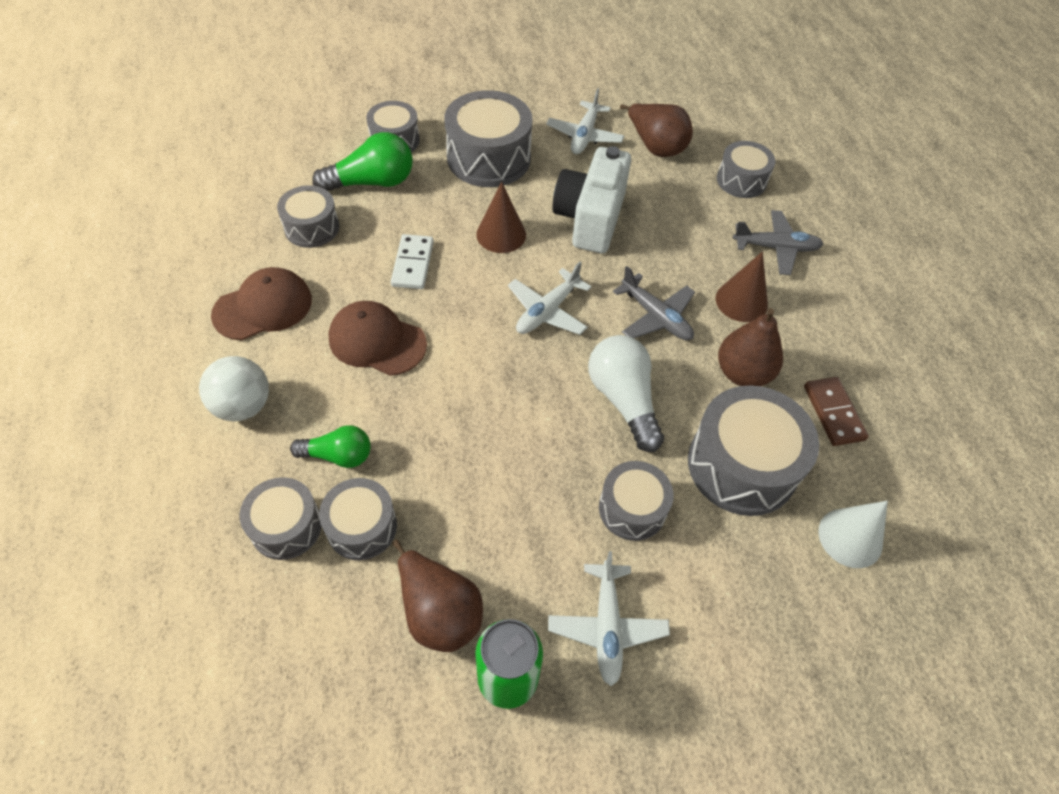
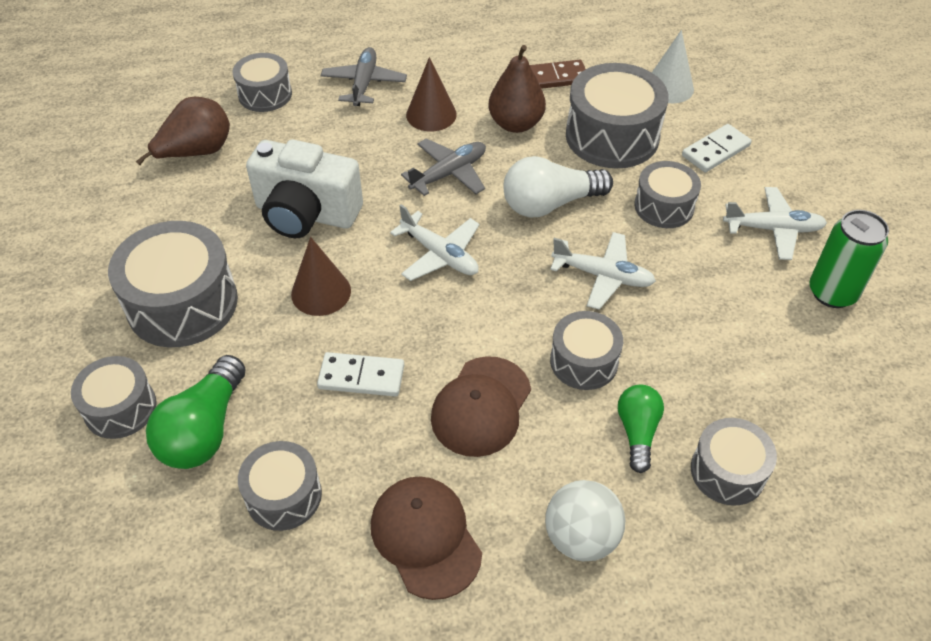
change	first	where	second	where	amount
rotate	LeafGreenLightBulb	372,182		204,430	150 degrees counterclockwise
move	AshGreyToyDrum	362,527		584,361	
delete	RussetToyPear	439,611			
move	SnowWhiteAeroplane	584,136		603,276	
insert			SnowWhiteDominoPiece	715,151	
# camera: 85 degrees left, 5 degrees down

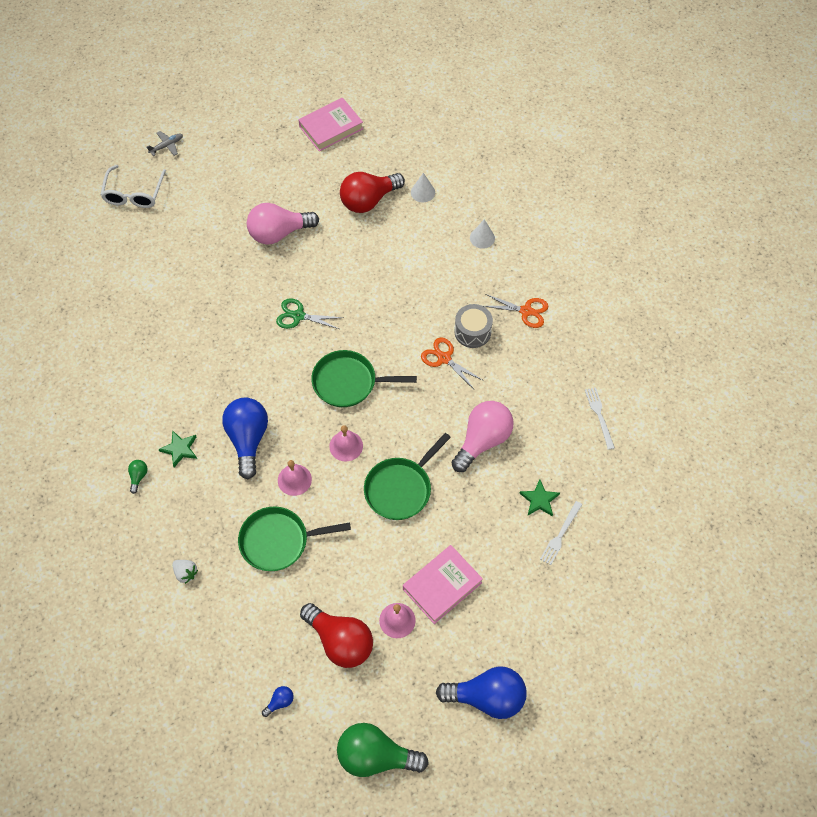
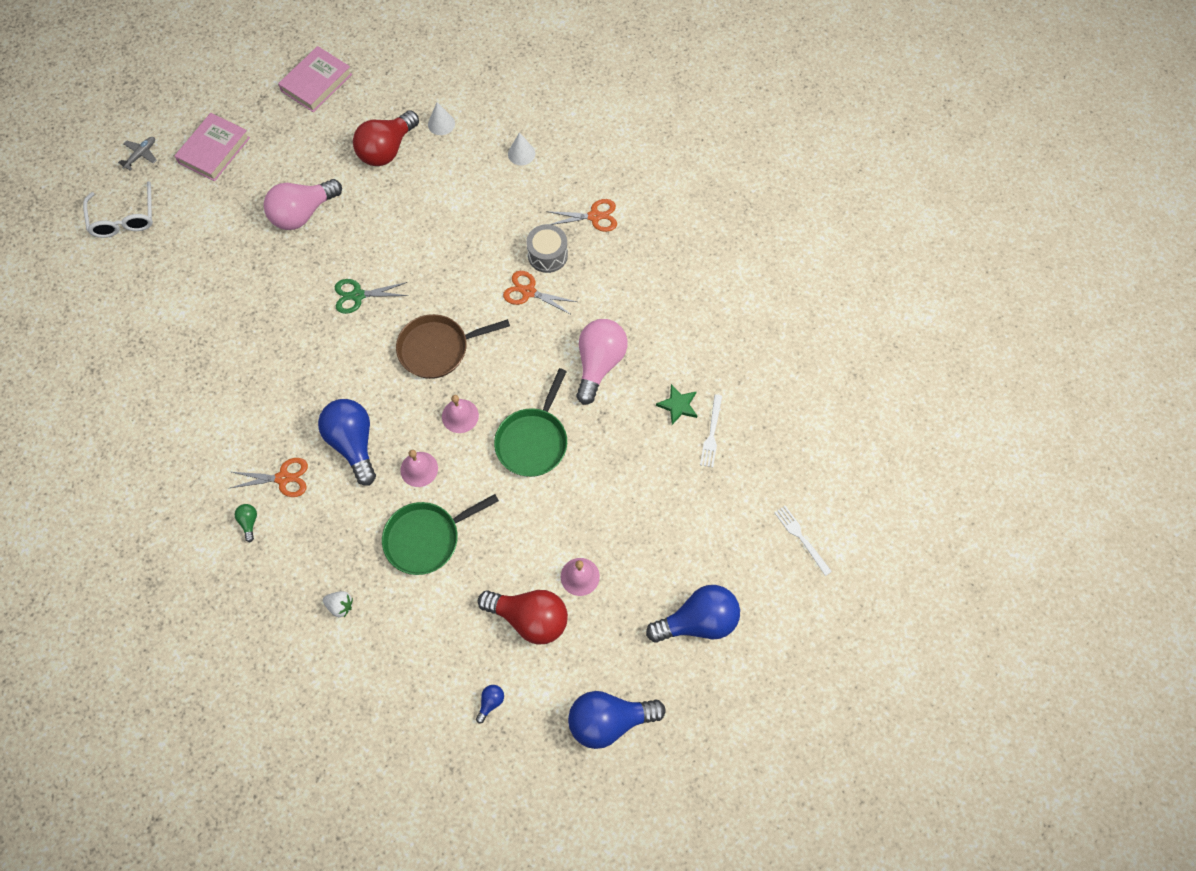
change	first	where	second	where	amount
replace	LeafGreenStar	180,449	BrightOrangeScissors	283,478	
recolor	LeafGreenPan	348,382	RussetPan	437,349	
recolor	LeafGreenLightBulb	375,756	CobaltLightBulb	609,720	
move	RosePinkHardback	442,586		214,150	
move	SnowWhiteFork	599,415		801,538	
# camera: 20 degrees left, 5 degrees up

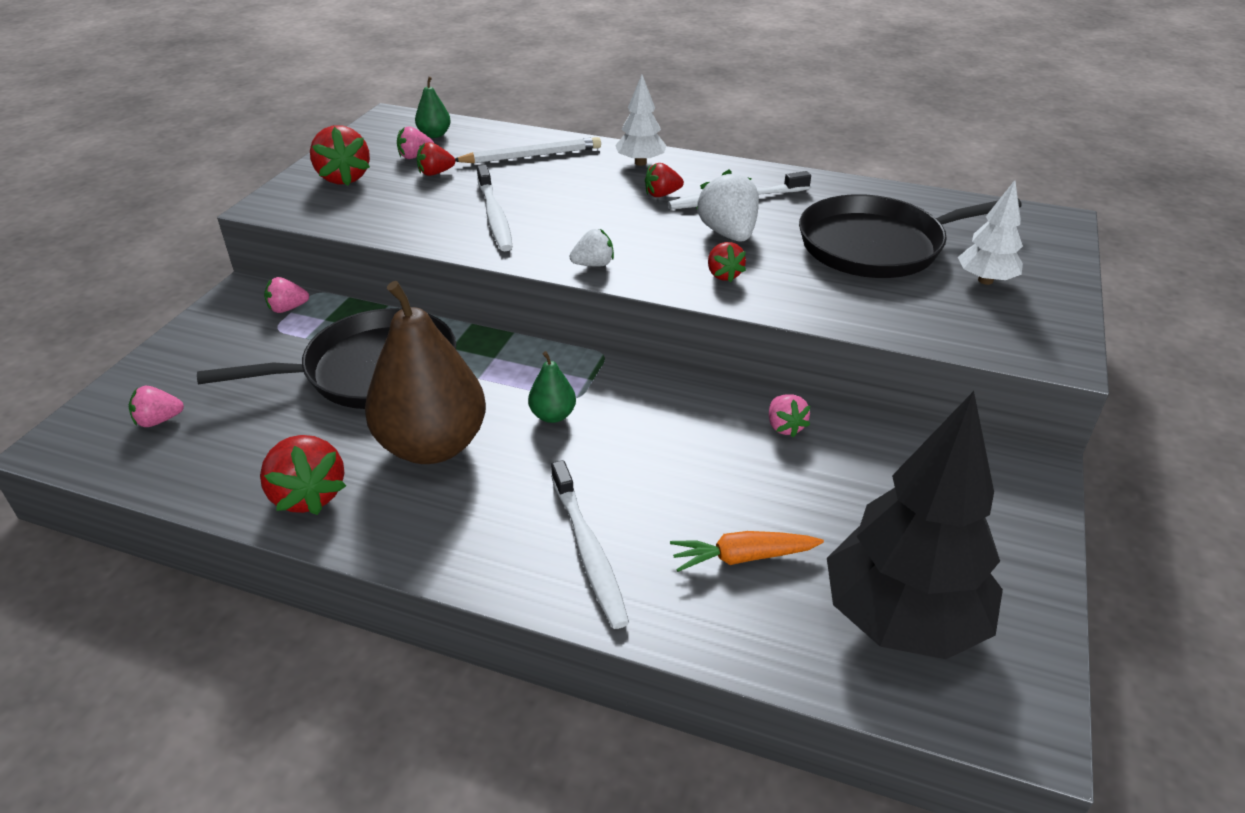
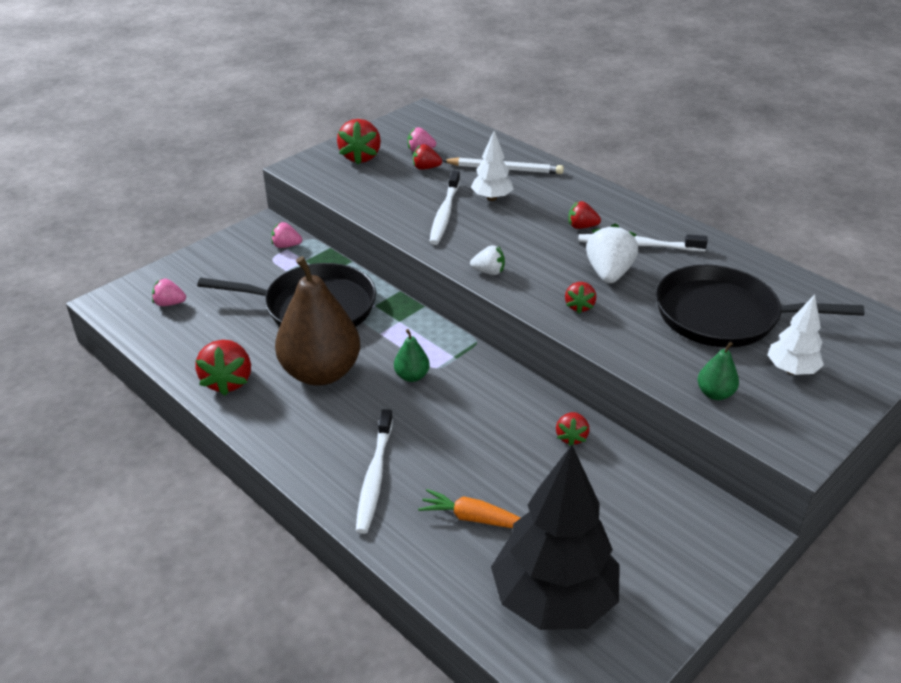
change	first	where	second	where	amount
move	LeafGreenToyPear	434,135		715,393	
move	SnowWhiteTree	640,163		491,198	
recolor	RosePinkBerry	785,427	CrimsonBerry	571,437	
# camera: 25 degrees right, 0 degrees up

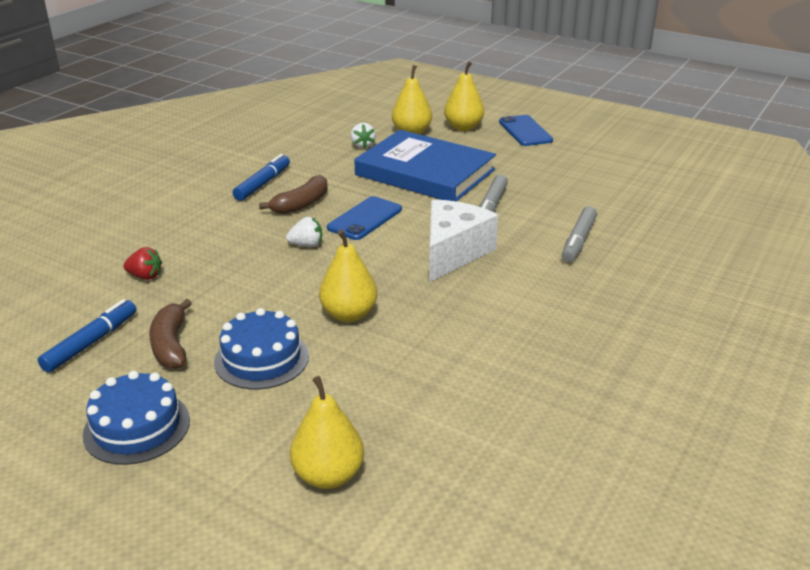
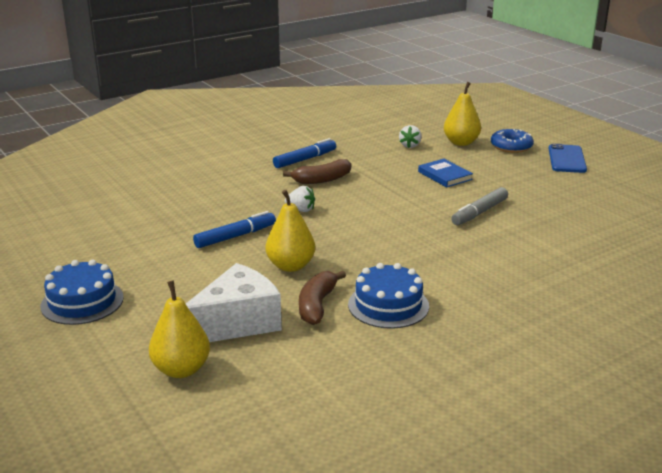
change	first	where	second	where	amount
move	CobaltFeltPen	91,342		235,236	
delete	CrimsonBerry	145,276			
move	RussetToyBanana	171,344		317,305	
move	CobaltLayerCake	261,359		388,305	
delete	CobaltSmartphone	365,219			
resize	CobaltHardback	425,172		444,176	x0.43
move	SnowWhiteCheeseWedge	453,253		237,323	
replace	GoldenToyPear	463,127	CobaltDonut	511,146	
delete	AshGreyFeltPen	578,241			
# camera: 25 degrees right, 5 degrees down

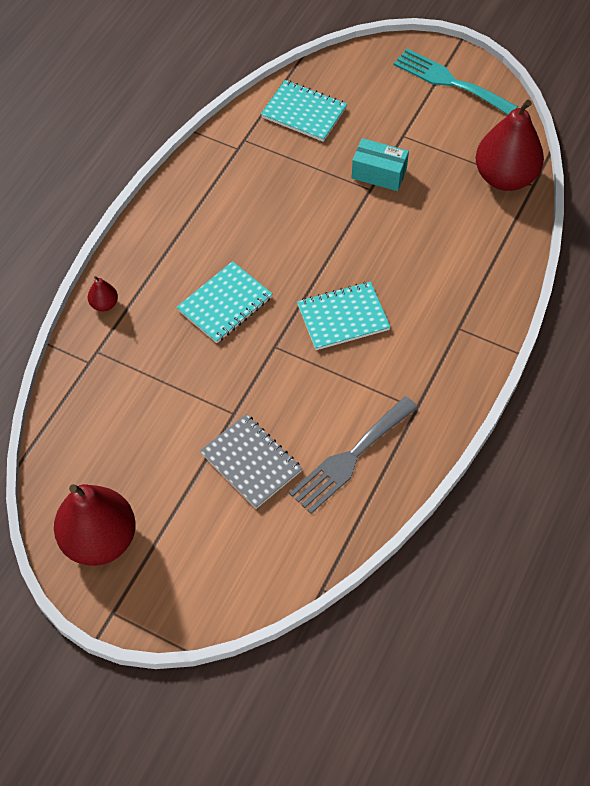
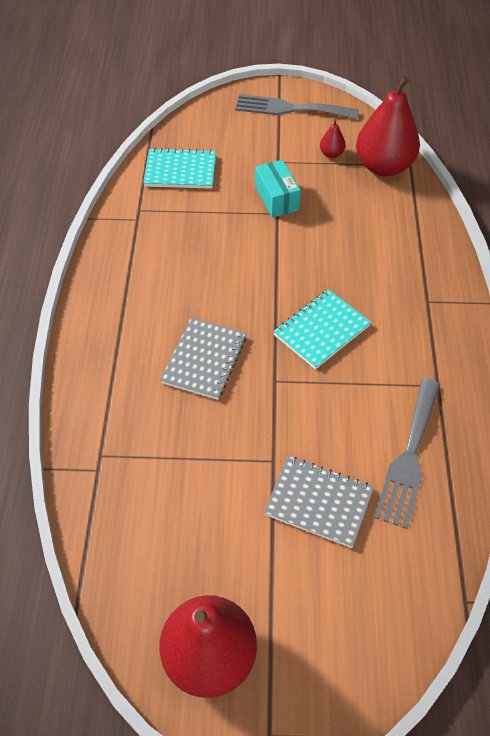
change	first	where	second	where	amount
move	CrimsonToyPear	104,304		331,154	
recolor	AquaNotepad	225,304	AshGreyNotepad	204,360	
rotate	AquaPackage	379,174		276,198	75 degrees clockwise
recolor	AquaFork	449,81	AshGreyFork	290,109	
# camera: 25 degrees left, 5 degrees down

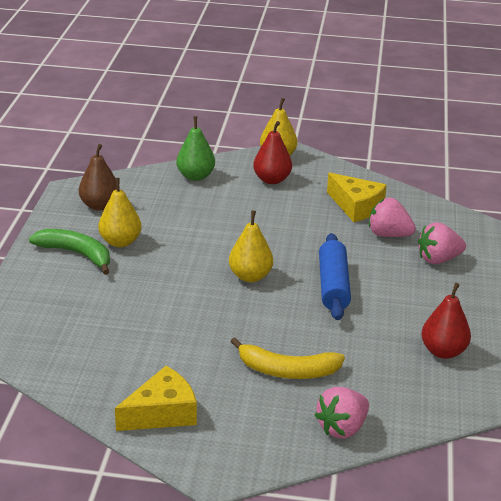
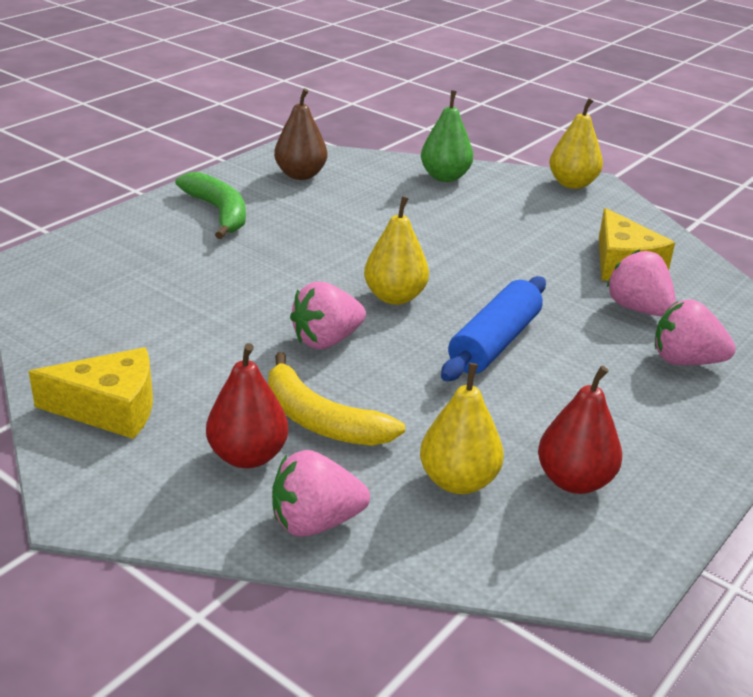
change	first	where	second	where	amount
move	GoldenToyPear	120,242		458,481	
move	CrimsonToyPear	272,180		248,456	
insert			RosePinkBerry	326,340	
# camera: 30 degrees right, 0 degrees up

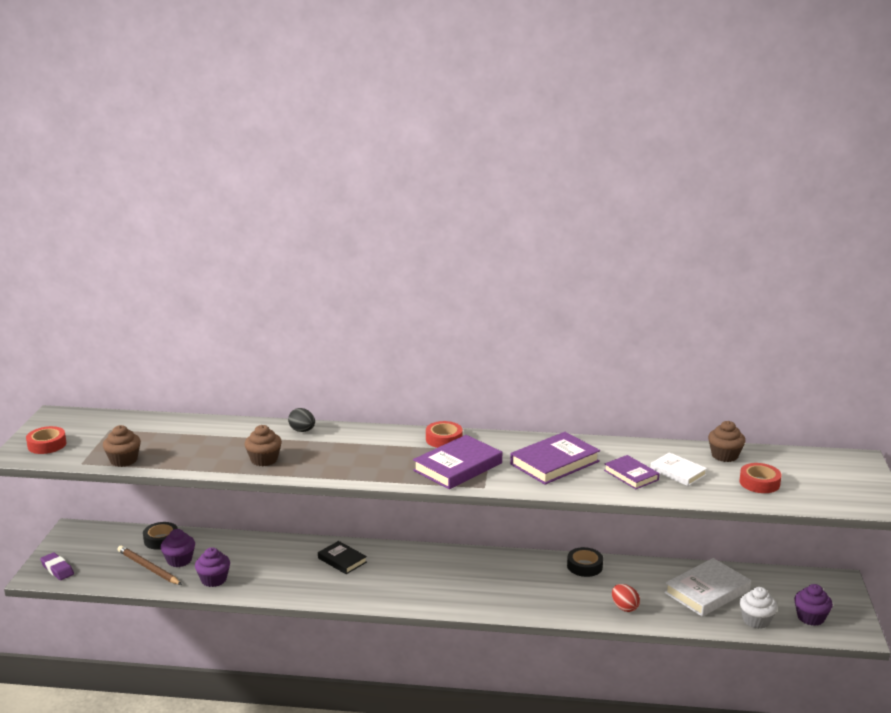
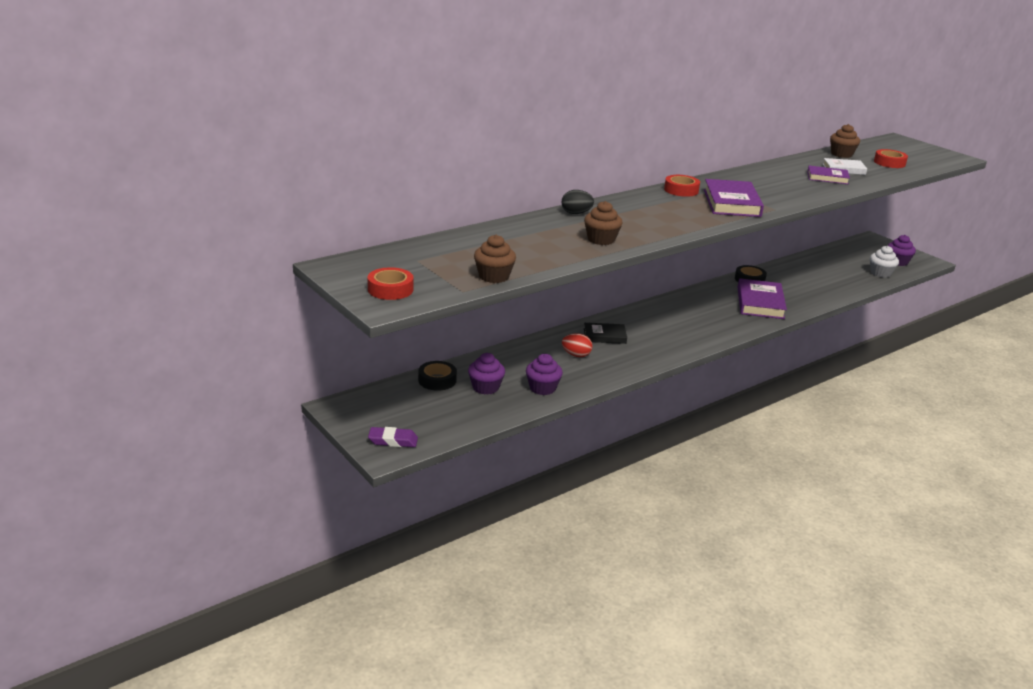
change	first	where	second	where	amount
delete	RussetLeadPencil	148,568			
move	PurpleHardback	554,463		760,303	
move	CrimsonEgg	624,607		576,355	
delete	SnowWhiteHardback	707,591			
# camera: 45 degrees left, 5 degrees up

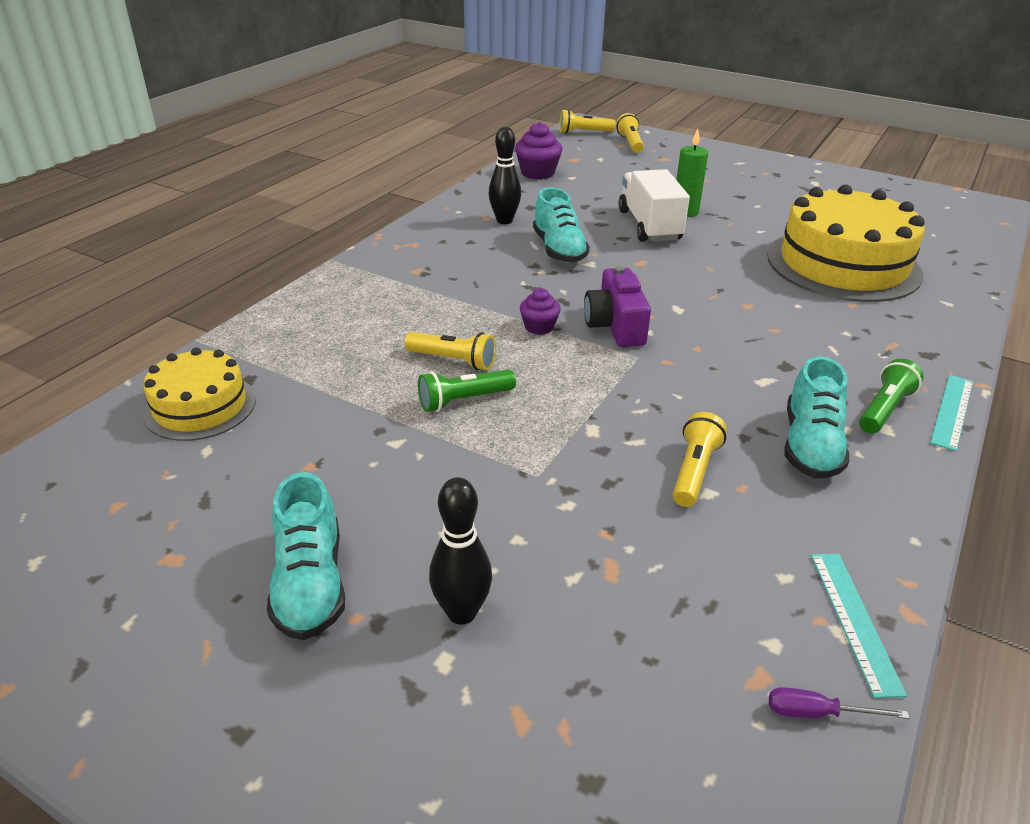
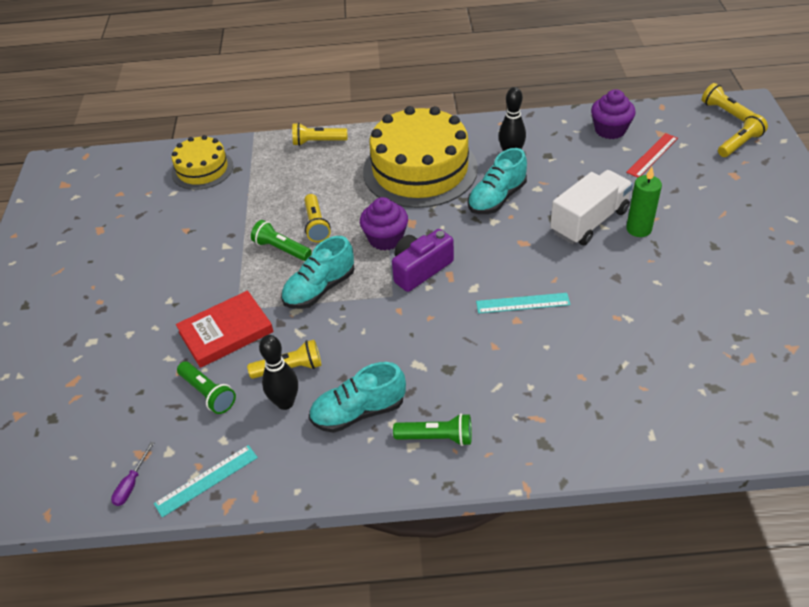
change	first	where	second	where	amount
move	AquaShoe	310,584		319,289	
move	BlackSkittle	462,612		285,402	
resize	PurpleCupcake	539,327		385,238	x1.61
move	GoldenLayerCake	843,264		420,170	
rotate	PurpleScrewdriver	817,713		131,484	135 degrees counterclockwise
move	AquaStraightedge	952,411		522,303	
insert			CrimsonHardback	226,332	
insert			LeafGreenPocketTorch	208,393	
insert			GoldenPocketTorch	318,142	
insert			CrimsonStraightedge	652,155	
# camera: 60 degrees right, 10 degrees up

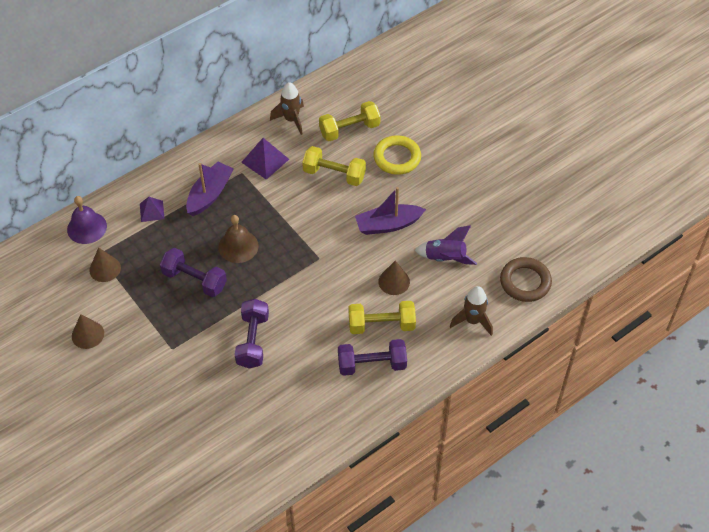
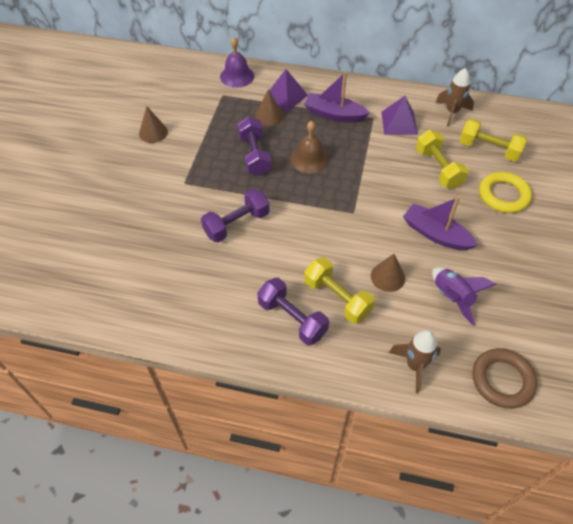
change	first	where	second	where	amount
move	RussetCone	105,269		269,116	
resize	PurplePyramidShape	152,211		286,96	x1.52
rotate	PurpleToyBoat	209,194		334,114	150 degrees counterclockwise
# camera: 50 degrees right, 0 degrees up

